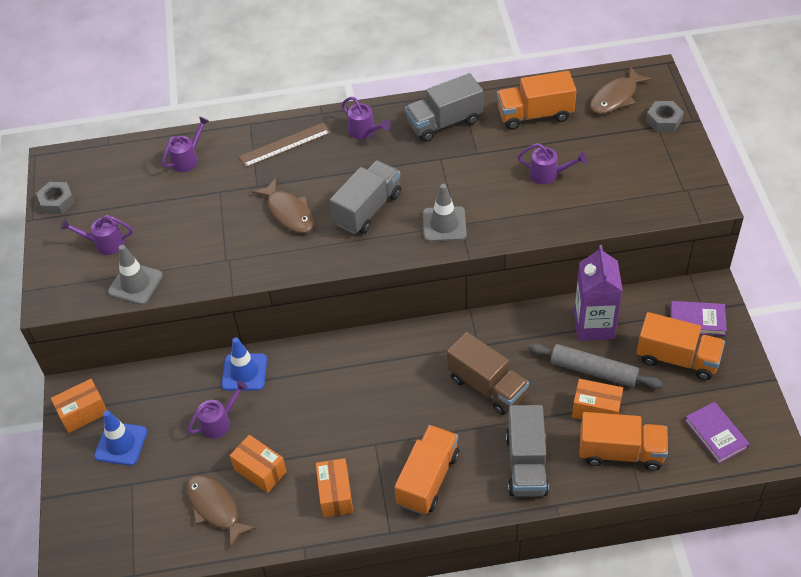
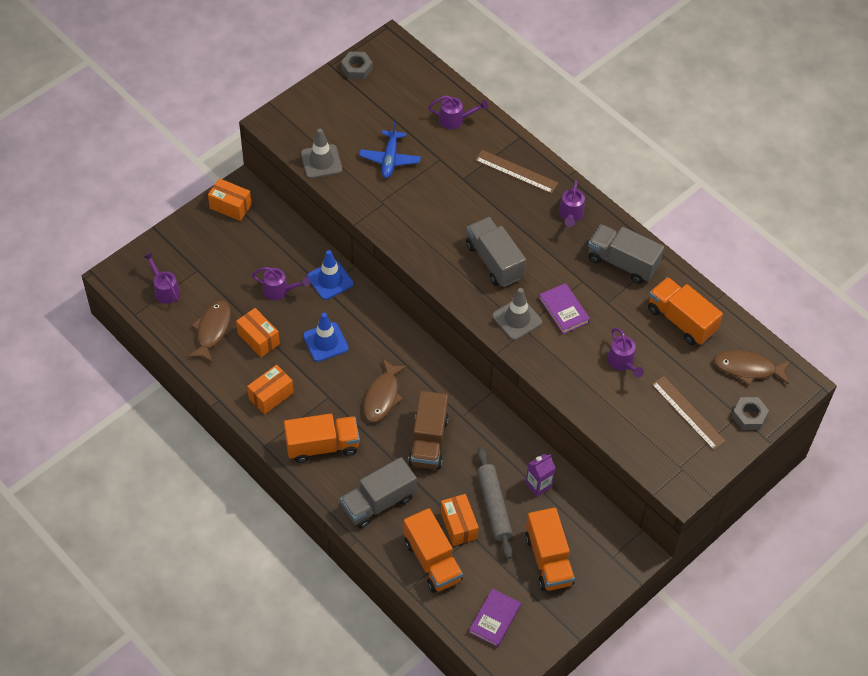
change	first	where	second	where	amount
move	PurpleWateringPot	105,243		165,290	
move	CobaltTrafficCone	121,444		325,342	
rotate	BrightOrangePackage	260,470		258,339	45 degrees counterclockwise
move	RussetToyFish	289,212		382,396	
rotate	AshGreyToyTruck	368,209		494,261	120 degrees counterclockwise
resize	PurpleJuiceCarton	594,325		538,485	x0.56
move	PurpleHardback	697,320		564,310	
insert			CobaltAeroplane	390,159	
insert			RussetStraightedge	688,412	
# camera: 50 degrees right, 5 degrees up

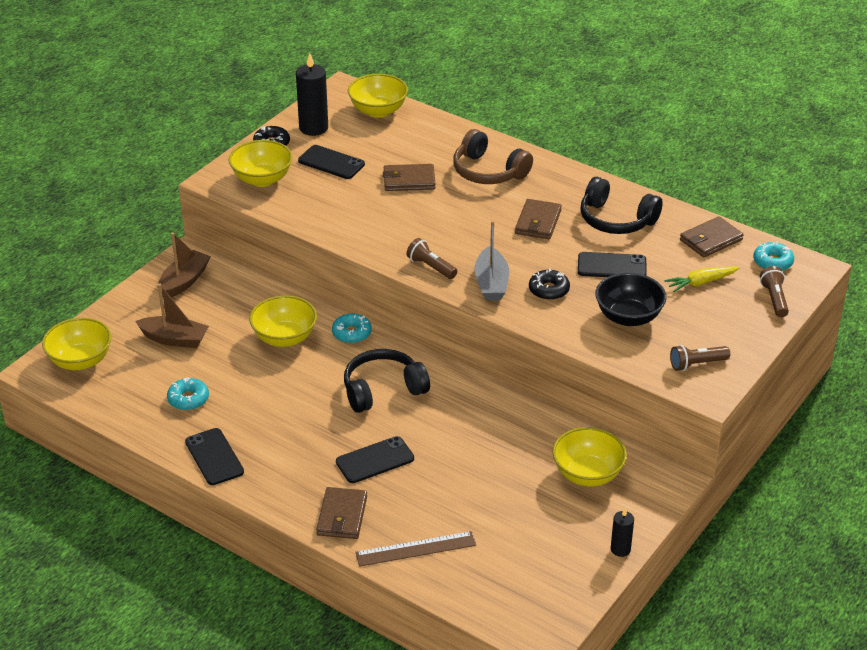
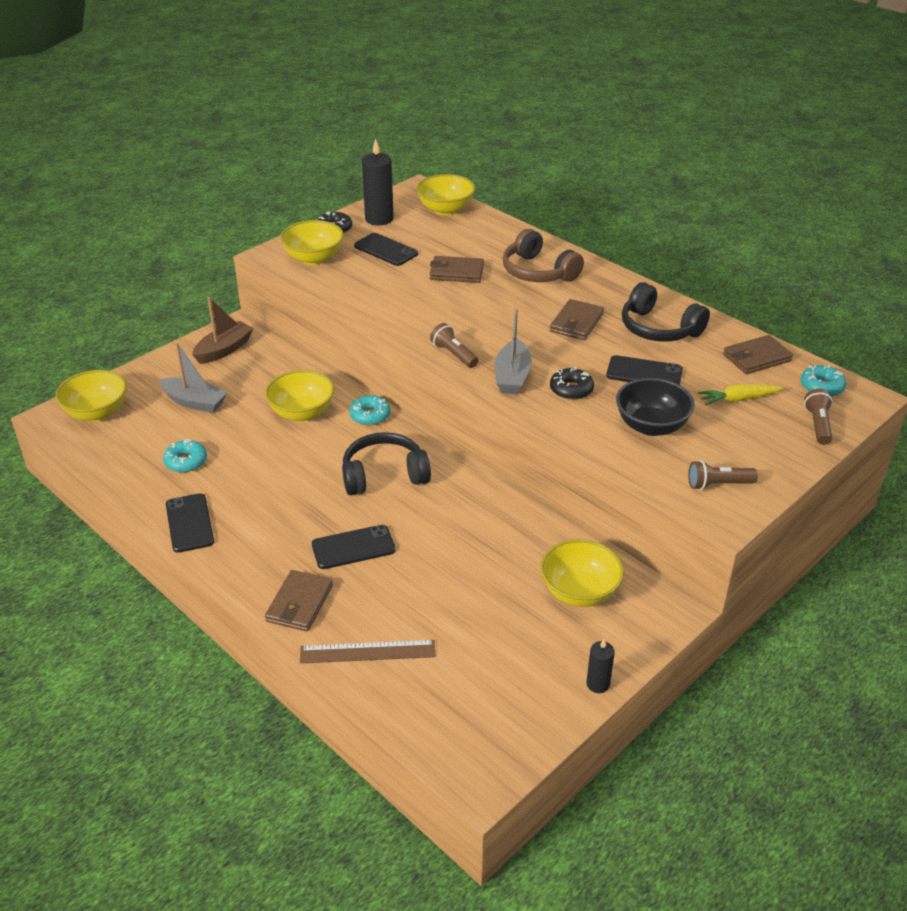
change	first	where	second	where	amount
recolor	RussetToyBoat	174,339	AshGreyToyBoat	194,402	
# camera: 10 degrees right, 0 degrees up

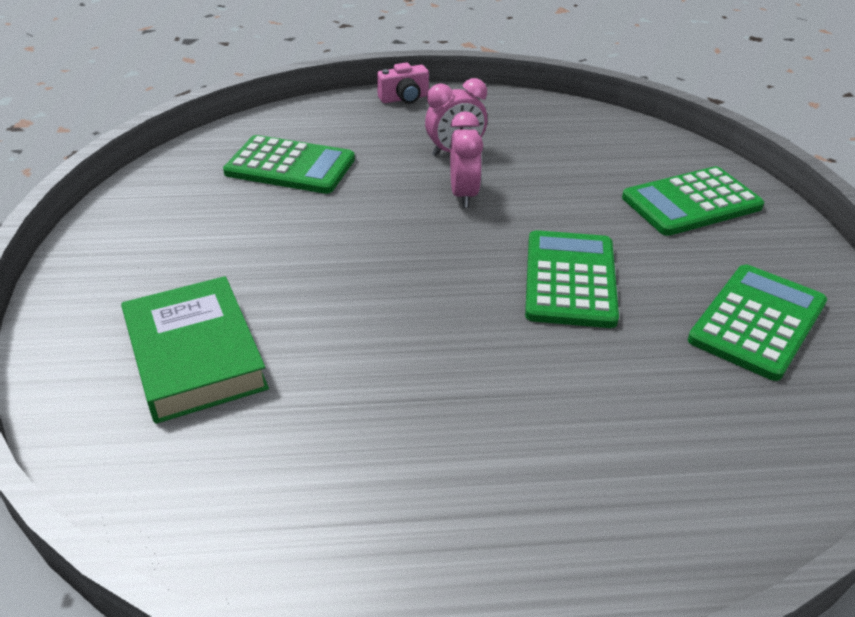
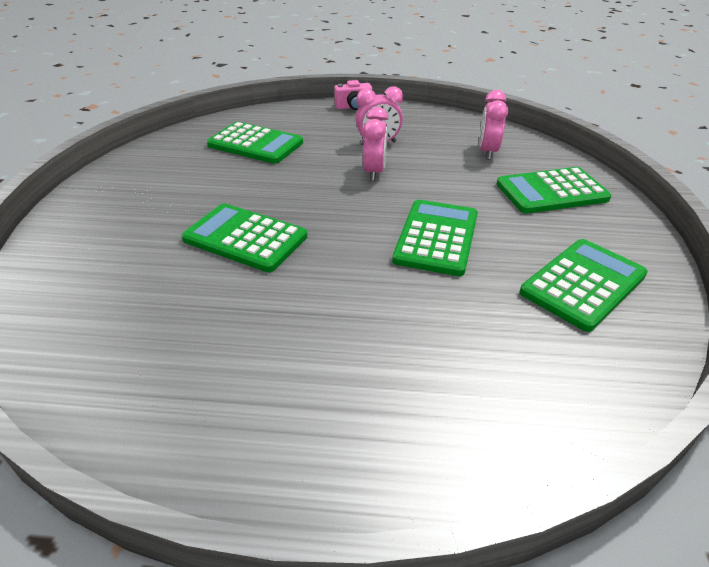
change	first	where	second	where	amount
delete	LeafGreenHardback	195,356			
insert			LeafGreenCalculator	245,238	
insert			RosePinkAlarmClock	487,152	
# camera: 10 degrees right, 0 degrees up

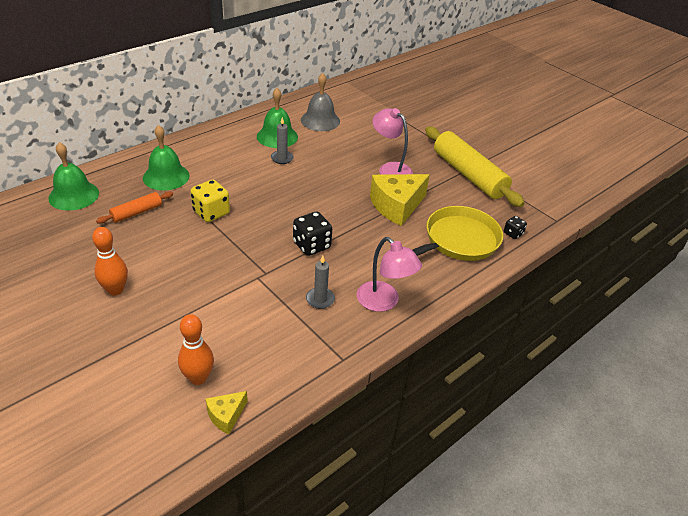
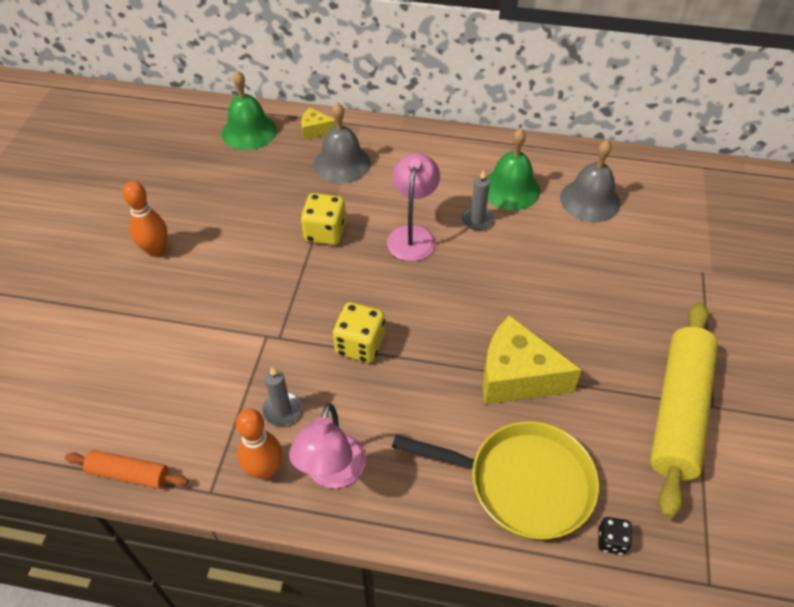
change	first	where	second	where	amount
move	BrightOrangeRollingPin	137,212		129,474	
recolor	LeafGreenHandBell	166,176	AshGreyHandBell	342,163	
move	BrightOrangeSkittle	198,378		264,469	
move	GoldenCheeseWedge	226,416		315,130	
recolor	BlackDie	311,245	GoldenDie	360,345	
move	RosePinkReadingLamp	390,169		412,235	
# camera: 55 degrees right, 10 degrees up

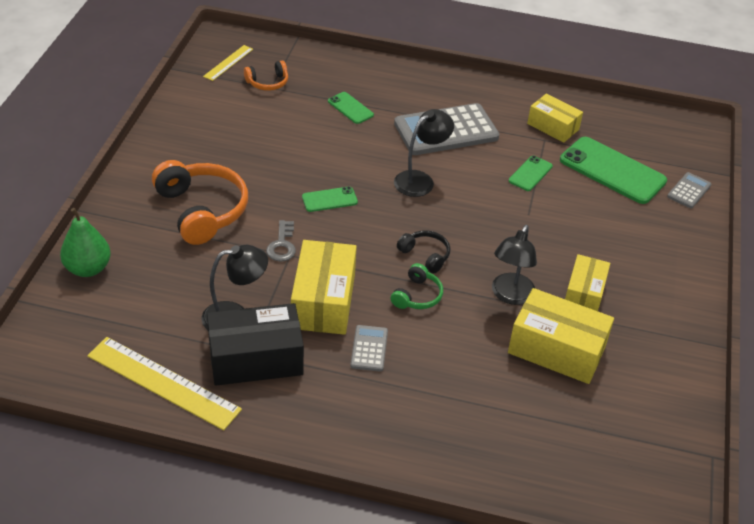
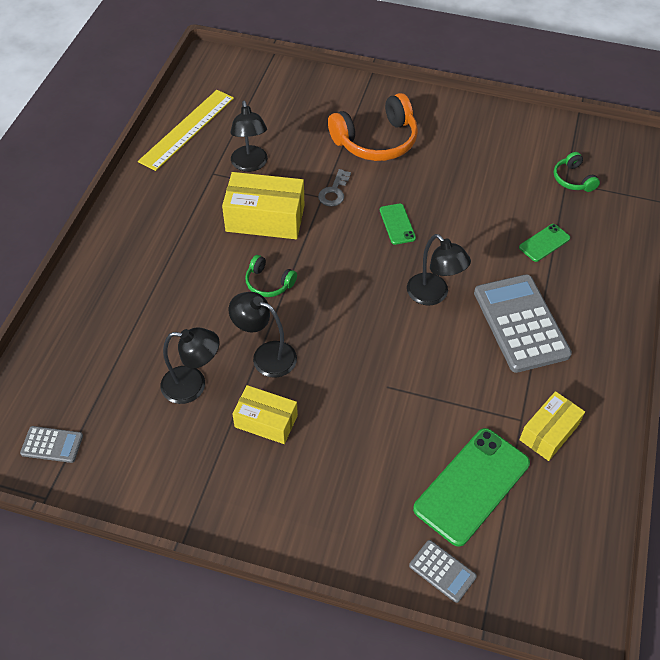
change	first	where	second	where	amount
delete	LeafGreenToyPear	88,268			
delete	GoldenStraightedge	228,63			
delete	BlackPackage	255,358			
recolor	BrightOrangeHeadphones	268,83	LeafGreenHeadphones	573,179	
rotate	AshGreyDoorKey	282,245		334,192	75 degrees counterclockwise
move	AshGreyCalculator	369,348		52,445	
delete	BlackHeadphones	425,255			
replace	GoldenPackage	556,349	BlackReadingLamp	193,385	
delete	LeafGreenSmartphone	530,173			
# camera: 95 degrees right, 10 degrees up

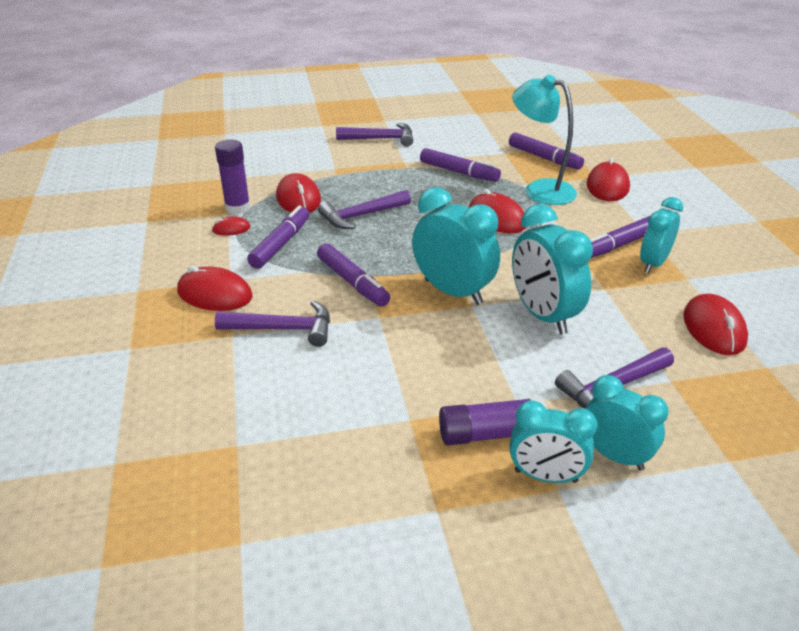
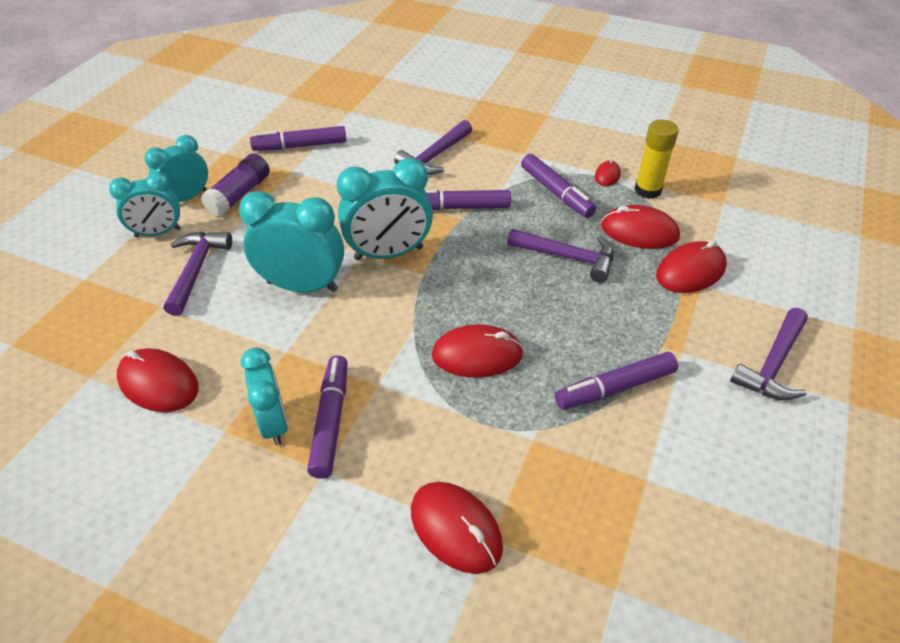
change	first	where	second	where	amount
move	CrimsonComputerMouse	215,294		690,271	
recolor	PurpleStickOfGlue	237,207	GoldenStickOfGlue	647,190	
rotate	PurpleClawHammer	361,216		568,257	105 degrees clockwise
move	PurpleFeltPen	544,158		300,146	
delete	AquaReadingLamp	540,189			
# camera: 125 degrees right, 10 degrees up

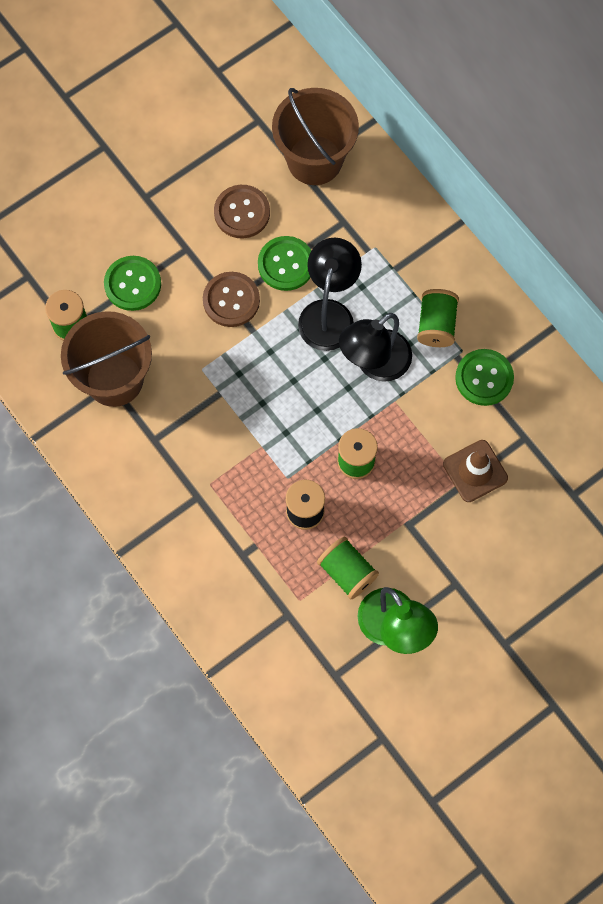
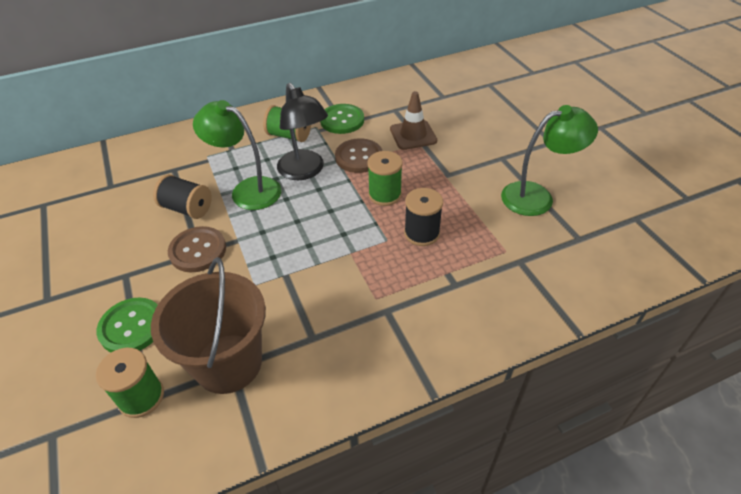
change	first	where	second	where	amount
move	RussetShirtButton	242,212		359,157	
replace	LeafGreenShirtButton	286,264	BlackReelOfThread	187,208	
delete	RussetSandBucket	314,160			
recolor	BlackReadingLamp	329,313	LeafGreenReadingLamp	247,190	
delete	LeafGreenReelOfThread	347,572			
# camera: 75 degrees left, 25 degrees down

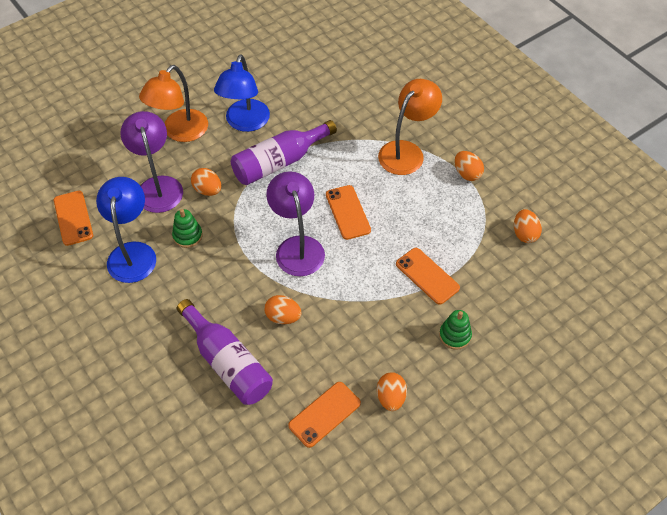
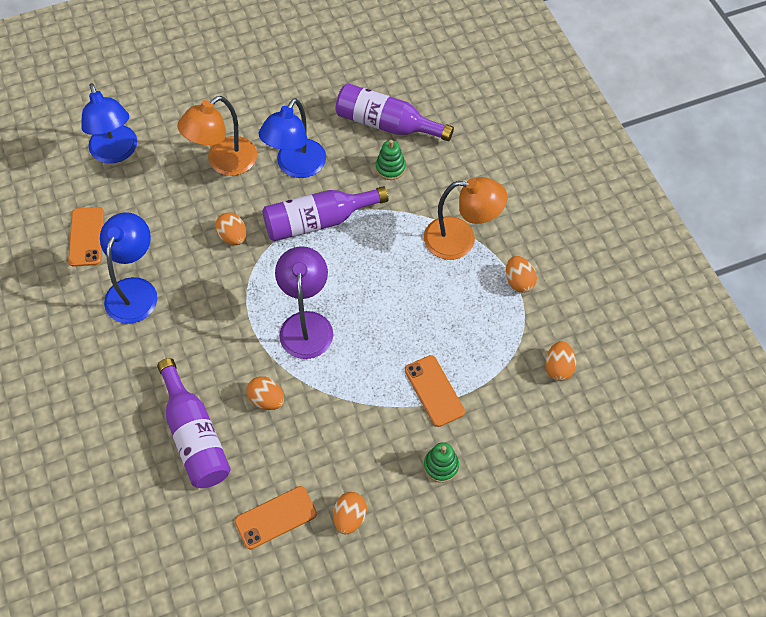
change	first	where	second	where	amount
delete	PurpleReadingLamp	158,186			
move	LeafGreenStackingRings	187,236		390,168	
delete	BrightOrangeSmartphone	348,212			
rotate	BrightOrangeReadingLamp	406,151		460,240	45 degrees clockwise
insert			CobaltReadingLamp	116,152	
insert			PurpleBottle	387,124	
# camera: 15 degrees right, 5 degrees up

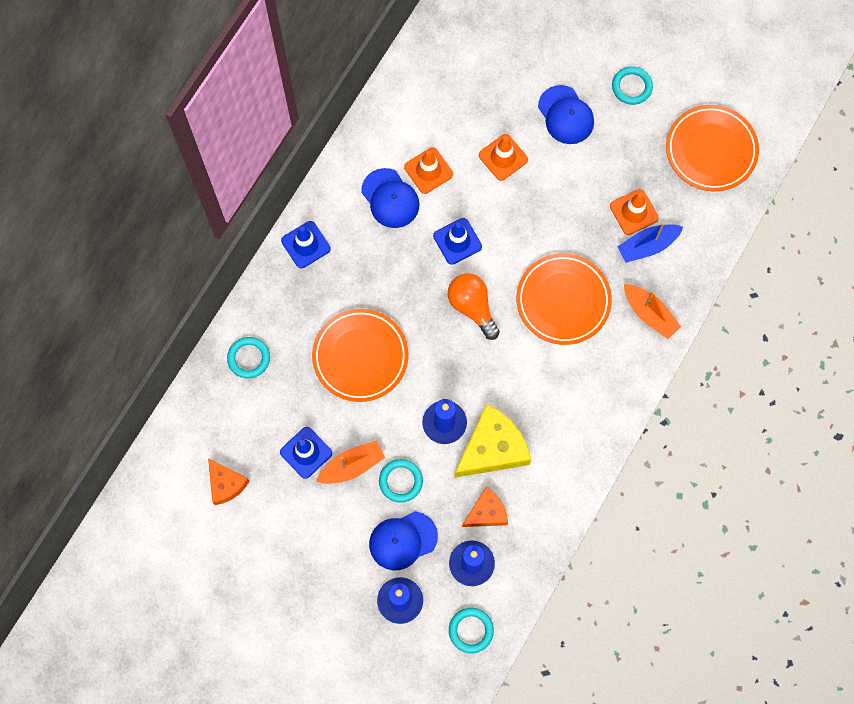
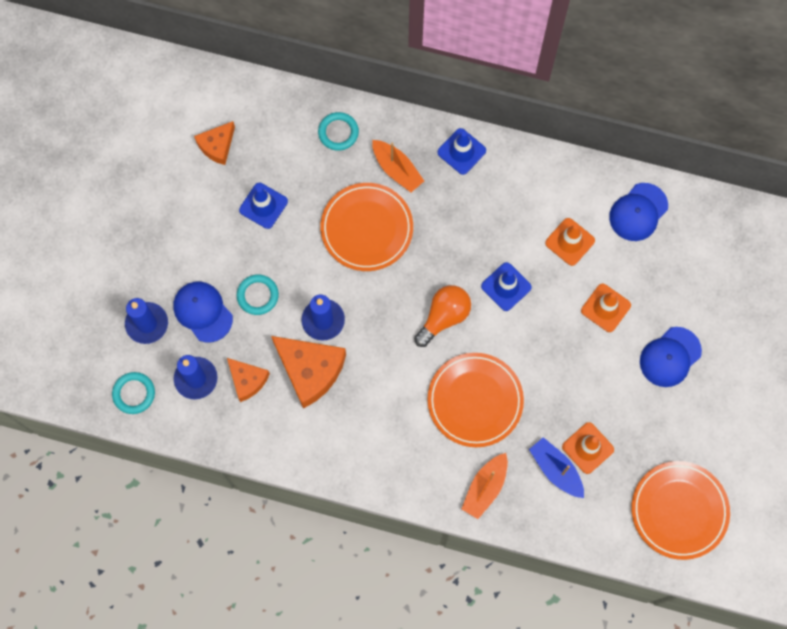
change	first	where	second	where	amount
move	BrightOrangeToyBoat	352,466		397,170	
move	CobaltPeakedCap	390,198		638,212	
recolor	GoldenCheeseWedge	492,448	BrightOrangeCheeseWedge	310,370	
delete	AquaRing	631,87			
# camera: 75 degrees right, 0 degrees up

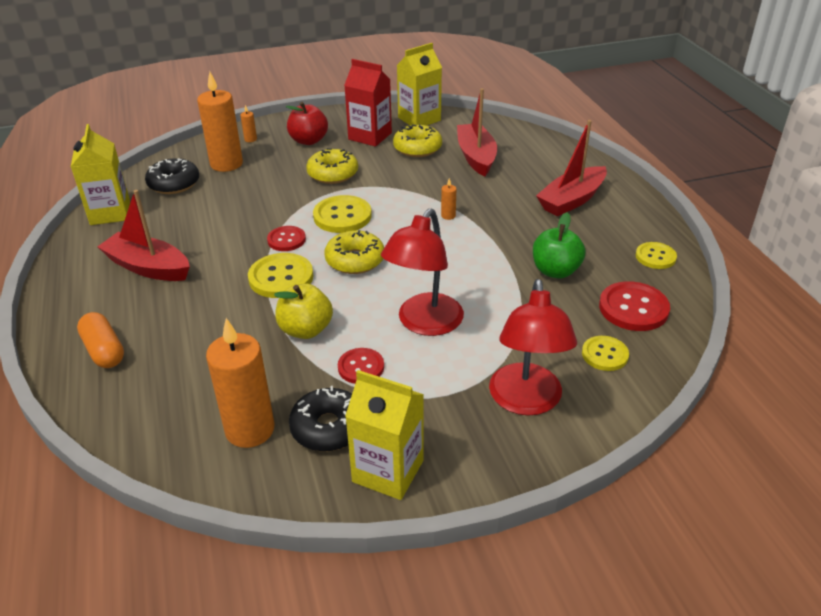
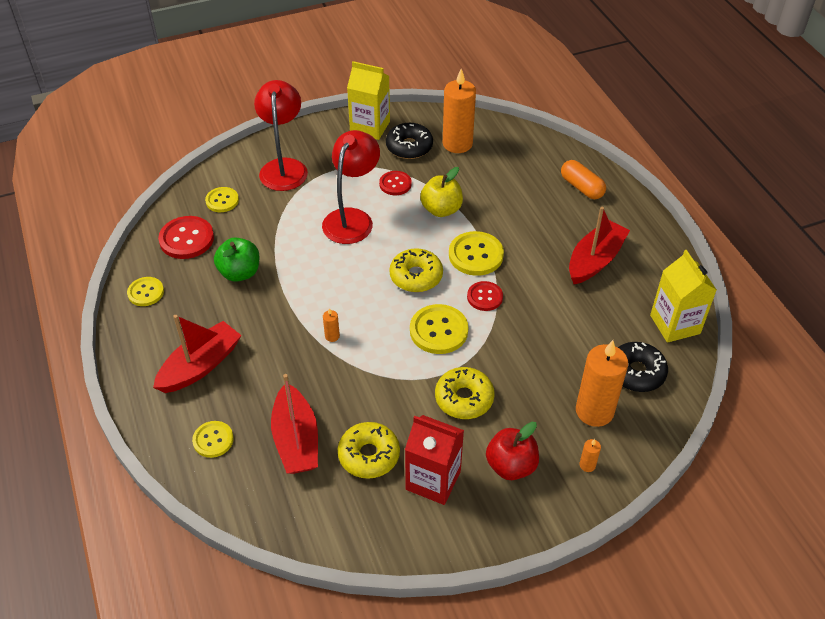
change	first	where	second	where	amount
rotate	CrimsonToyBoat	148,267		595,260	75 degrees counterclockwise
delete	GoldenJuiceCarton	419,119			
insert			GoldenShirtButton	213,440	
# camera: 175 degrees right, 10 degrees up

